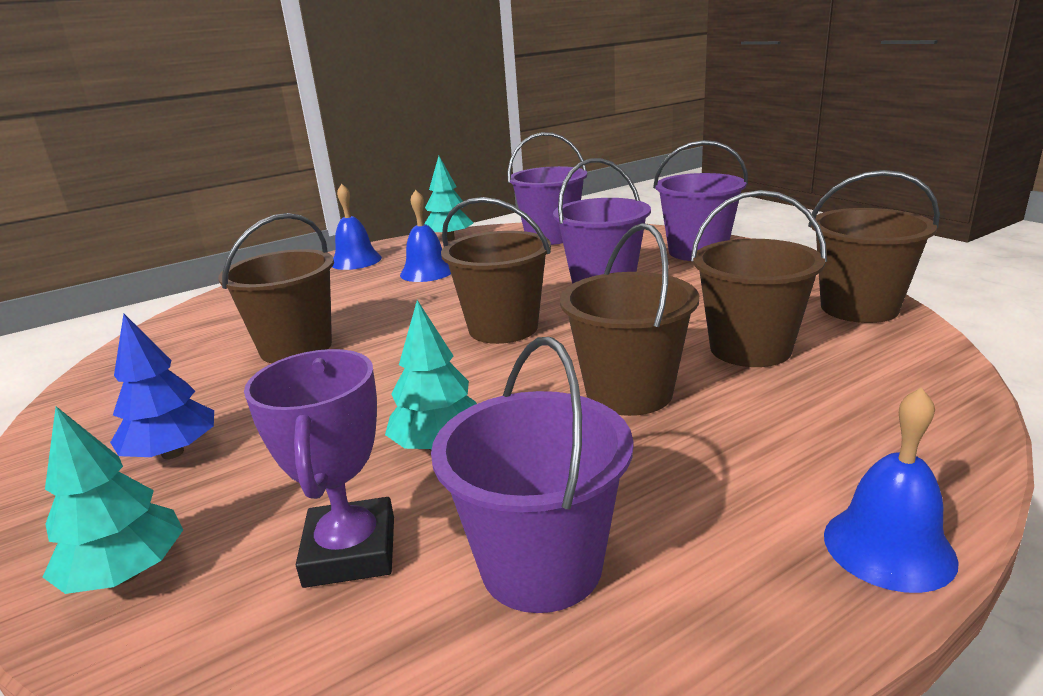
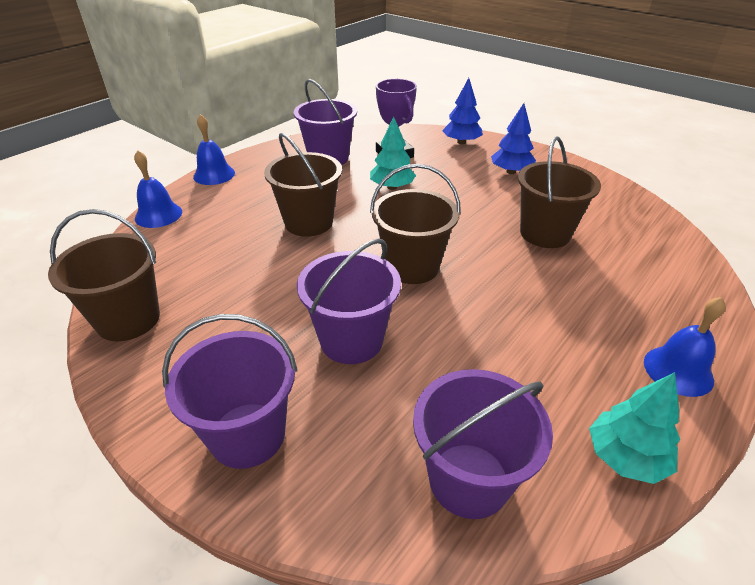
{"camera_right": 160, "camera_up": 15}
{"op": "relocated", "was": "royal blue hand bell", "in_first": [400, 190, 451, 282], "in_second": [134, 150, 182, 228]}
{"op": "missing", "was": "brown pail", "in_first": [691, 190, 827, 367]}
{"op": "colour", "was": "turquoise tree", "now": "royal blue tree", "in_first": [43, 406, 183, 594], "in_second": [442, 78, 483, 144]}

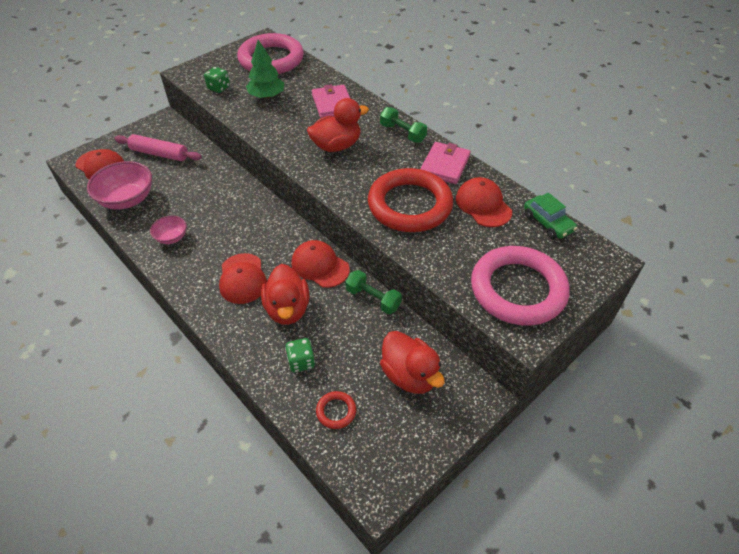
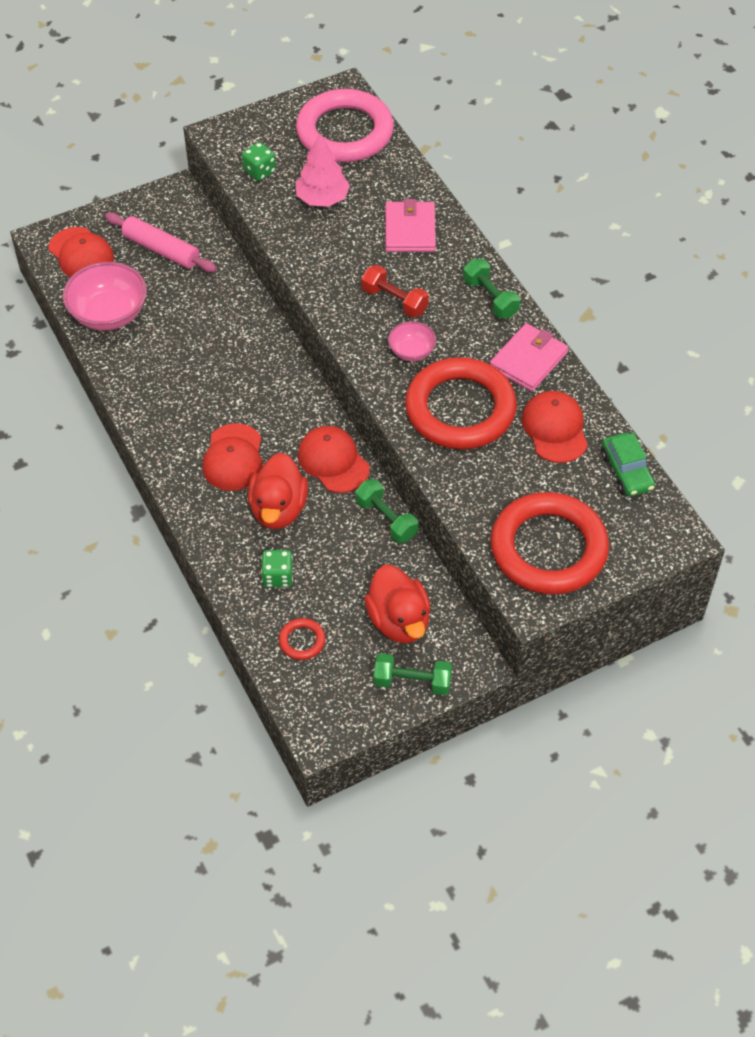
{"camera_right": 15, "camera_up": 5}
{"op": "colour", "was": "leaf-green tree", "now": "pink tree", "in_first": [246, 40, 285, 99], "in_second": [295, 134, 350, 207]}
{"op": "exchanged", "was": "scarlet duck", "now": "scarlet dumbbell", "in_first": [307, 98, 369, 152], "in_second": [361, 265, 429, 318]}
{"op": "relocated", "was": "pink deep dish", "in_first": [150, 216, 187, 244], "in_second": [388, 321, 436, 362]}
{"op": "colour", "was": "pink hoop", "now": "scarlet hoop", "in_first": [471, 246, 569, 326], "in_second": [491, 492, 609, 595]}
{"op": "appeared", "now": "leaf-green dumbbell", "in_second": [374, 653, 452, 695]}

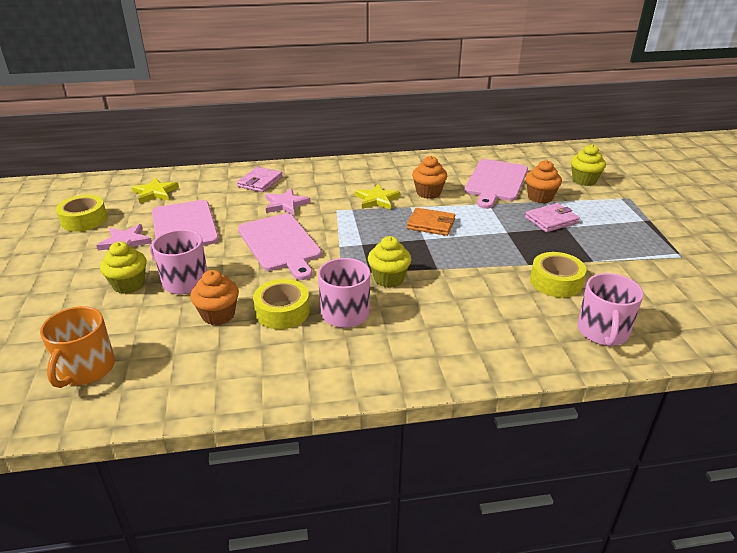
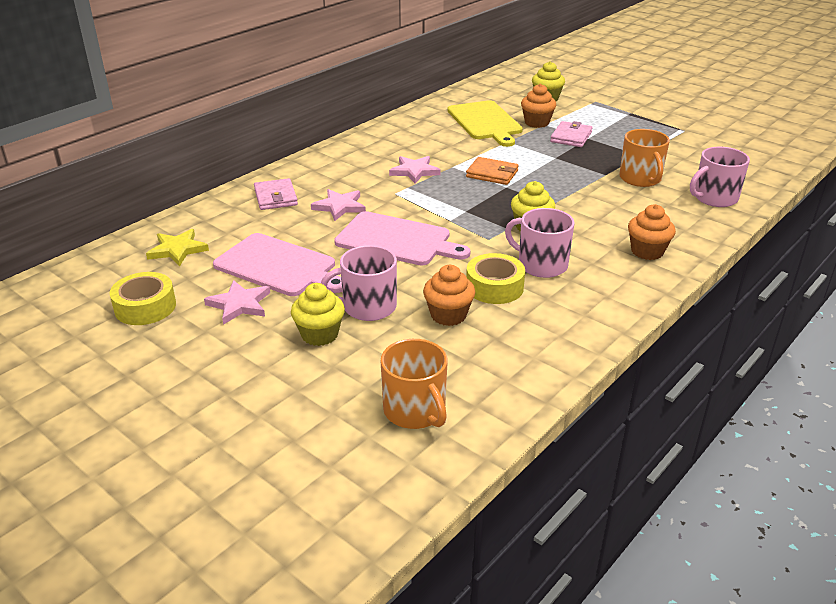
{"camera_right": -40, "camera_up": 0}
{"op": "relocated", "was": "bright orange muffin", "in_first": [412, 156, 447, 199], "in_second": [628, 204, 676, 260]}
{"op": "colour", "was": "pink chopping board", "now": "golden chopping board", "in_first": [464, 159, 528, 209], "in_second": [447, 100, 523, 147]}
{"op": "colour", "was": "golden star shape", "now": "pink star shape", "in_first": [355, 184, 400, 210], "in_second": [389, 156, 441, 184]}
{"op": "spun", "was": "bright orange billfold", "in_first": [407, 208, 456, 236], "in_second": [466, 157, 519, 185], "clockwise": 45}
{"op": "exchanged", "was": "golden tape", "now": "bright orange mug", "in_first": [530, 252, 586, 298], "in_second": [619, 129, 670, 187]}
{"op": "spun", "was": "pink mug", "in_first": [577, 273, 644, 347], "in_second": [690, 147, 750, 207], "clockwise": 90}

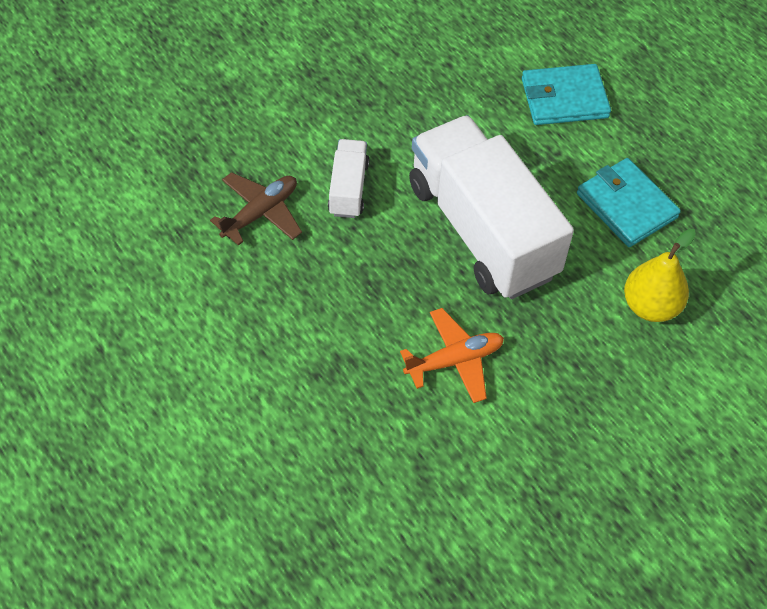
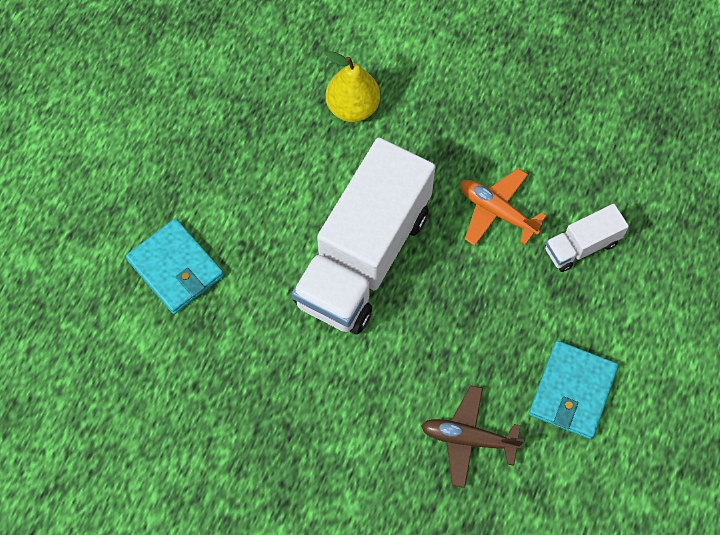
{"camera_right": -120, "camera_up": 10}
{"op": "relocated", "was": "snow-white toy truck", "in_first": [328, 139, 369, 218], "in_second": [545, 204, 629, 272]}
{"op": "relocated", "was": "turquoise billfold", "in_first": [577, 158, 681, 247], "in_second": [529, 341, 619, 439]}

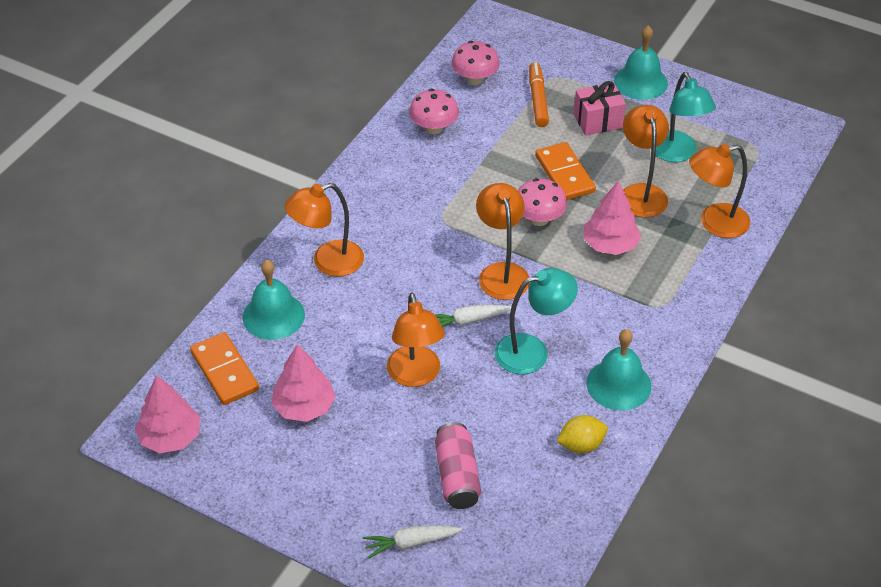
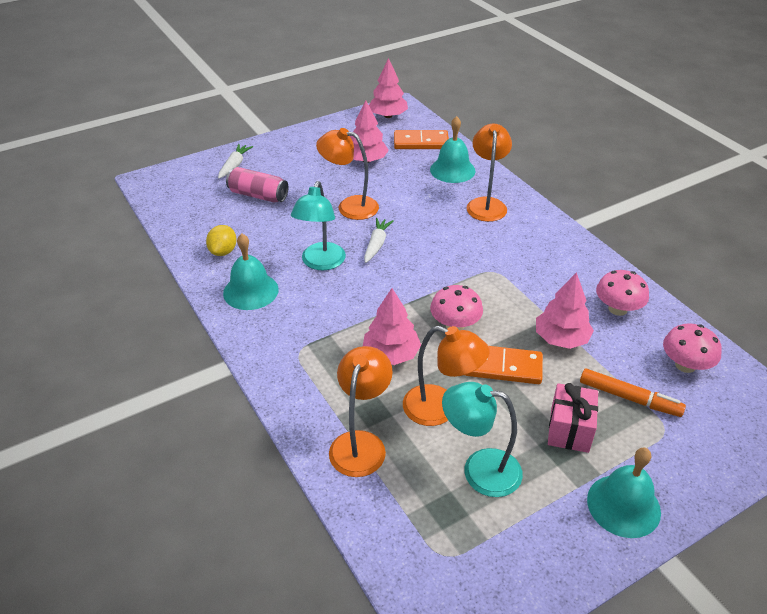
{"camera_right": 120, "camera_up": -5}
{"op": "missing", "was": "bright orange lamp", "in_first": [476, 183, 530, 300]}
{"op": "appeared", "now": "pink tree", "in_second": [536, 272, 594, 349]}

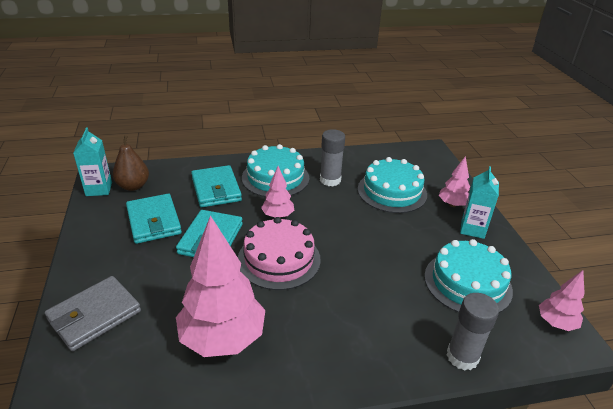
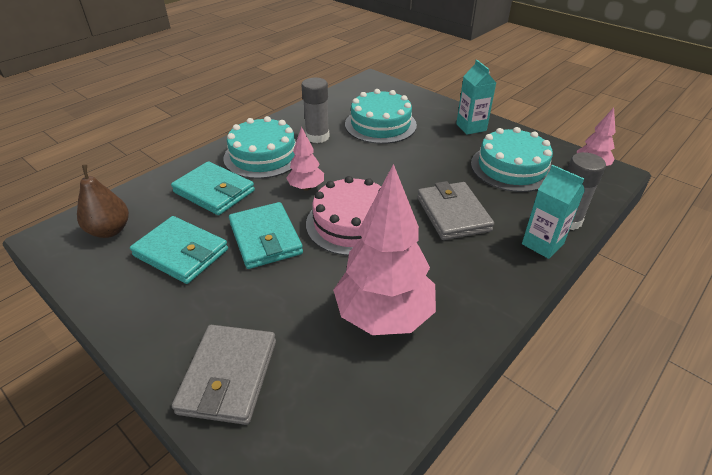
{"camera_right": -35, "camera_up": 5}
{"op": "relocated", "was": "turquoise juice carton", "in_first": [73, 127, 112, 196], "in_second": [522, 165, 585, 259]}
{"op": "missing", "was": "pink tree", "in_first": [439, 156, 470, 207]}
{"op": "appeared", "now": "ash-grey billfold", "in_second": [417, 181, 494, 240]}

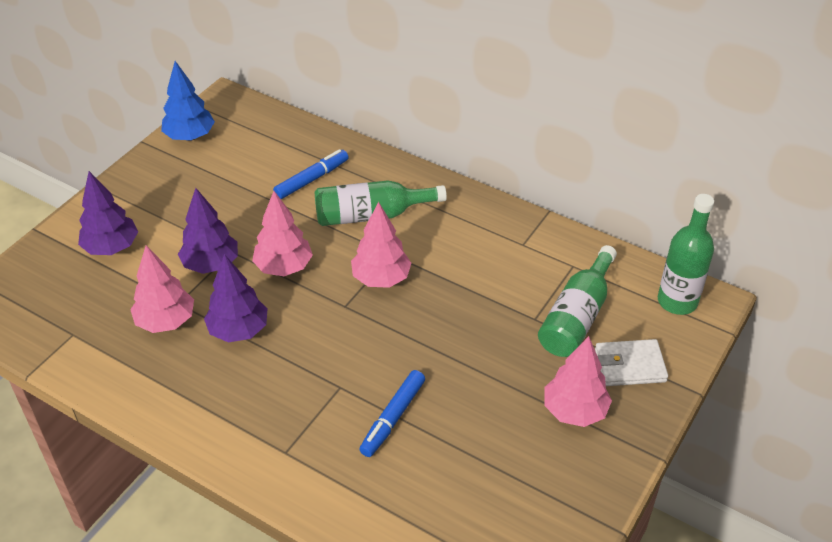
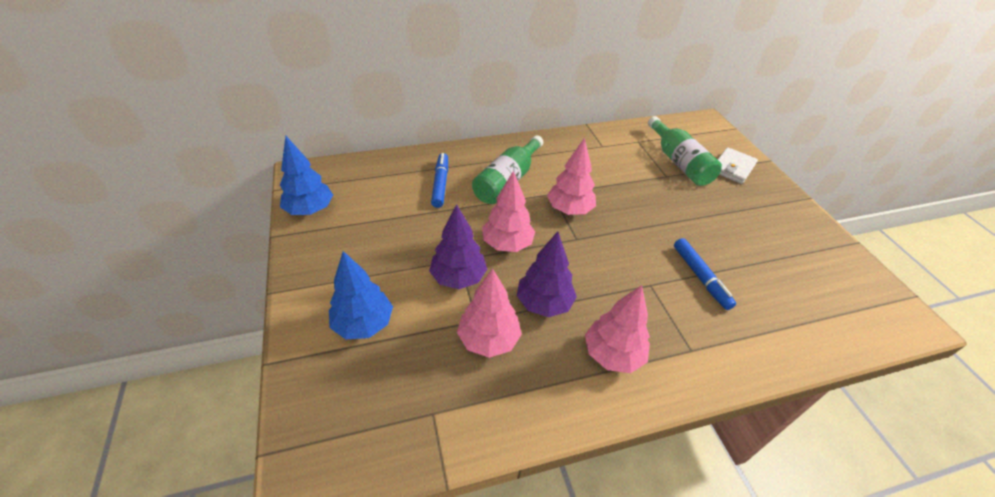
{"camera_right": -50, "camera_up": 0}
{"op": "colour", "was": "royal purple tree", "now": "royal blue tree", "in_first": [78, 171, 138, 255], "in_second": [329, 251, 393, 339]}
{"op": "missing", "was": "leaf-green bottle", "in_first": [658, 194, 714, 315]}
{"op": "relocated", "was": "pink tree", "in_first": [545, 336, 612, 427], "in_second": [585, 285, 650, 373]}

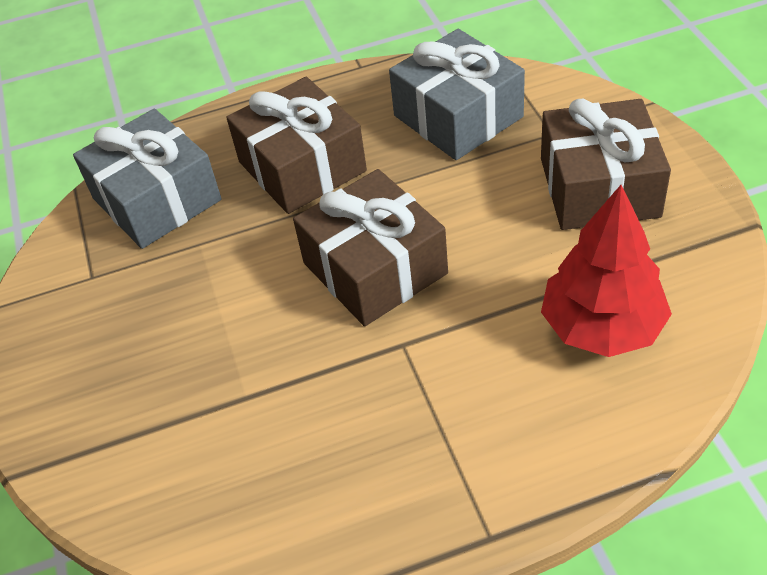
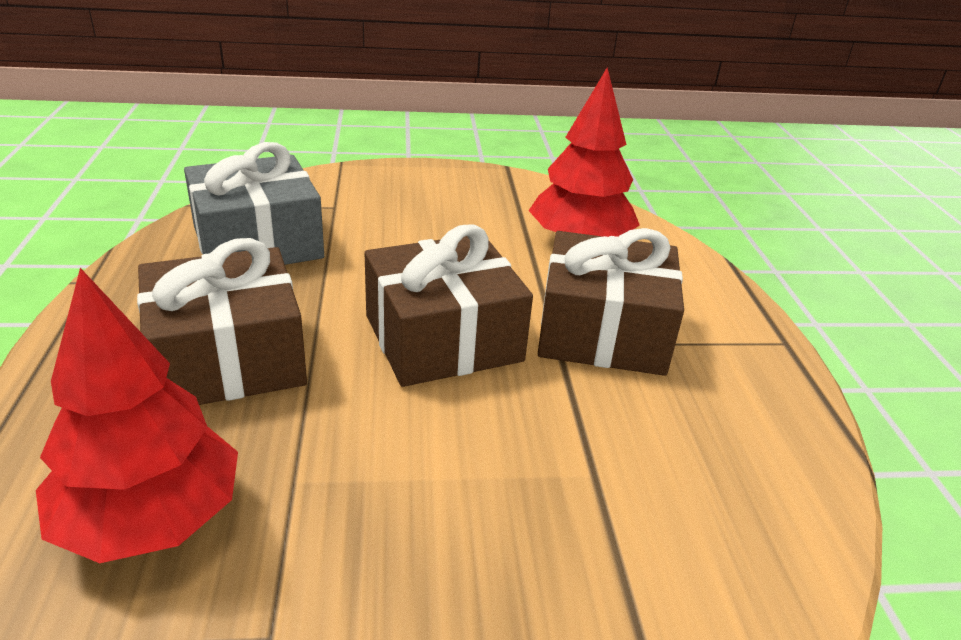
{"camera_right": -85, "camera_up": -15}
{"op": "relocated", "was": "brown wrapped gift", "in_first": [541, 99, 671, 230], "in_second": [538, 228, 684, 376]}
{"op": "exchanged", "was": "ash-grey wrapped gift", "now": "scarlet tree", "in_first": [73, 109, 222, 249], "in_second": [36, 268, 238, 563]}

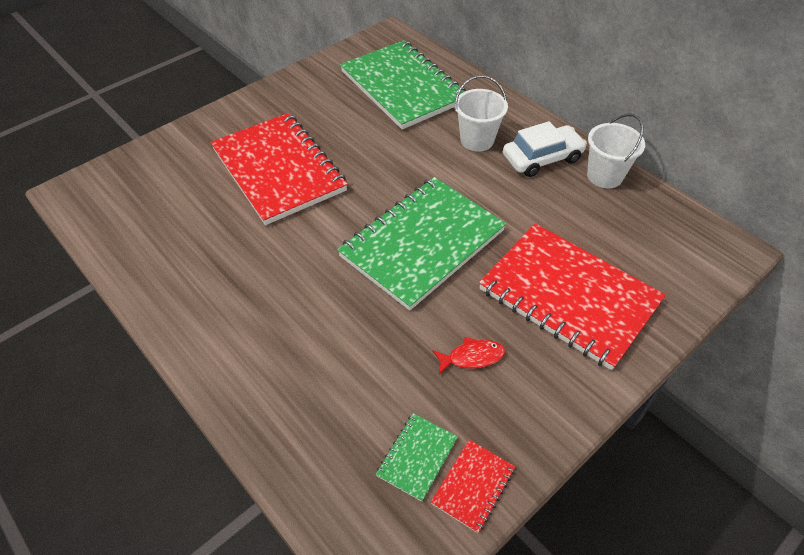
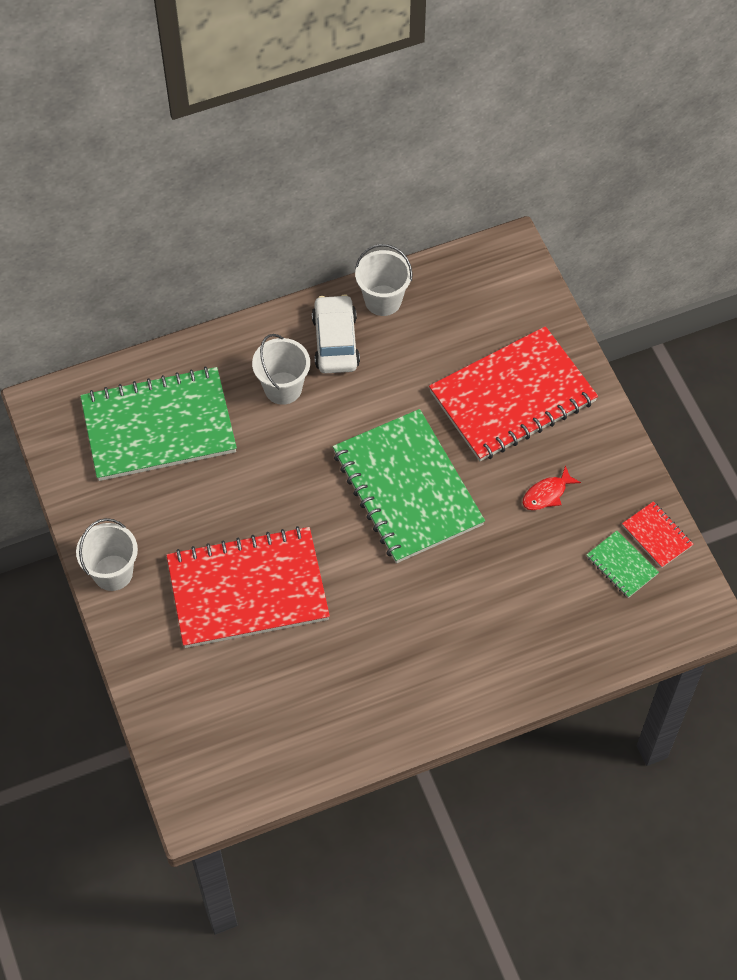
{"camera_right": -70, "camera_up": 10}
{"op": "spun", "was": "scarlet fish", "in_first": [432, 337, 505, 375], "in_second": [523, 465, 581, 510], "clockwise": -135}
{"op": "appeared", "now": "snow-white pail", "in_second": [76, 518, 138, 591]}

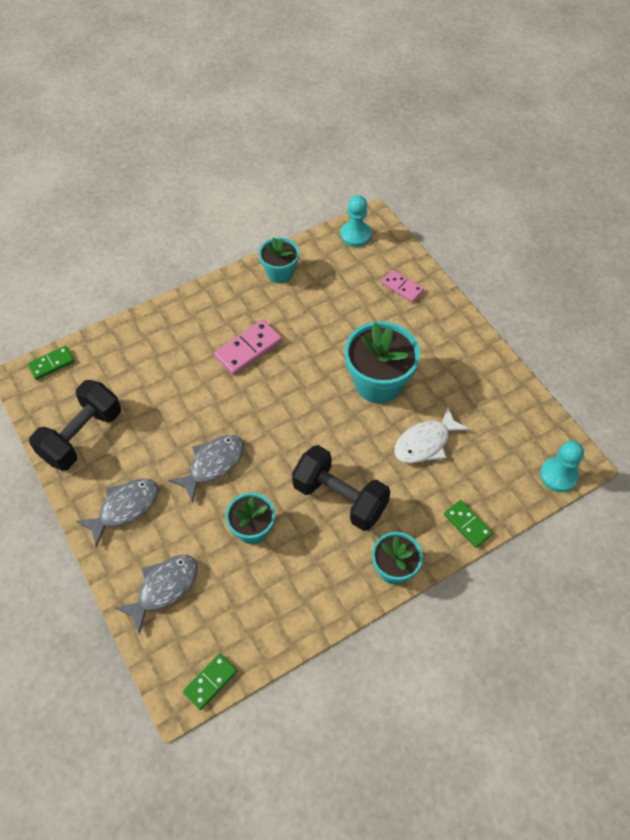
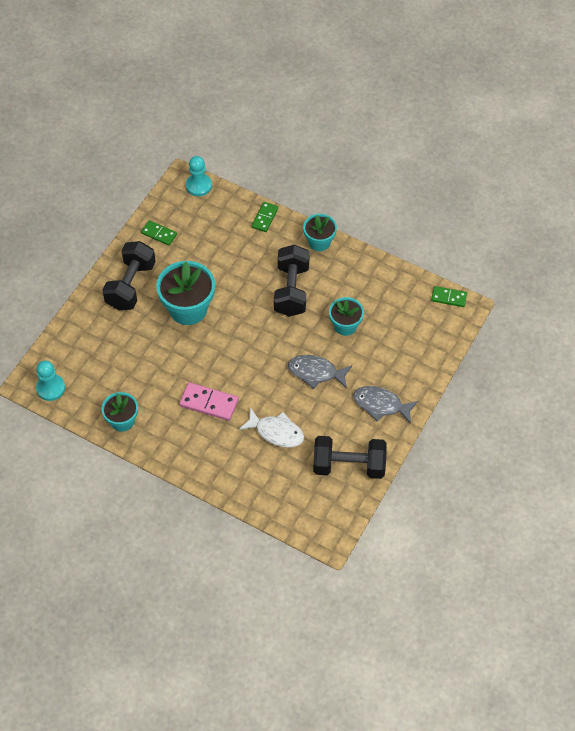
{"camera_right": -120, "camera_up": 0}
{"op": "missing", "was": "pink domino", "in_first": [381, 270, 424, 303]}
{"op": "relocated", "was": "leaf-green domino", "in_first": [27, 346, 75, 380], "in_second": [141, 220, 177, 246]}
{"op": "relocated", "was": "snow-white fish", "in_first": [394, 407, 470, 463], "in_second": [239, 407, 304, 448]}
{"op": "missing", "was": "ash-grey fish", "in_first": [114, 555, 198, 634]}
{"op": "appeared", "now": "jet-black dumbbell", "in_second": [102, 241, 156, 310]}

